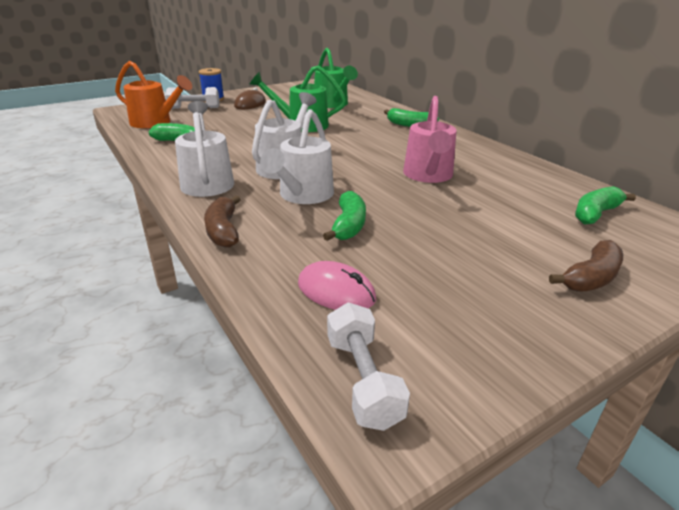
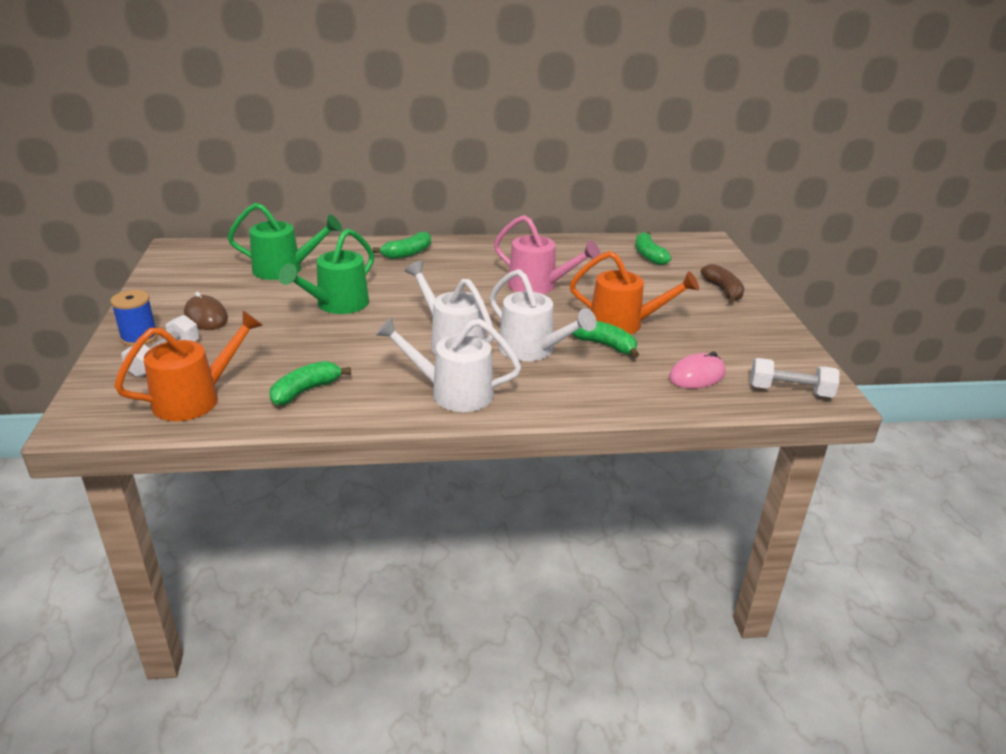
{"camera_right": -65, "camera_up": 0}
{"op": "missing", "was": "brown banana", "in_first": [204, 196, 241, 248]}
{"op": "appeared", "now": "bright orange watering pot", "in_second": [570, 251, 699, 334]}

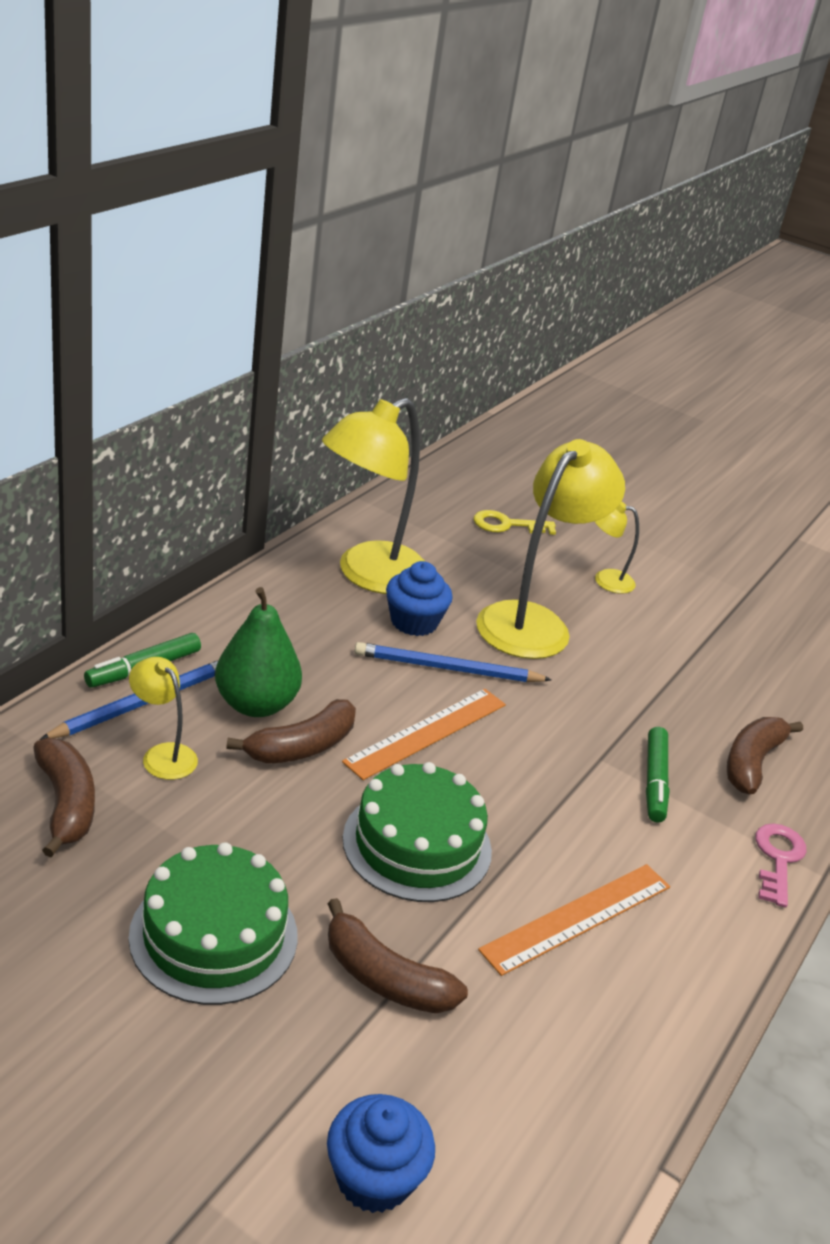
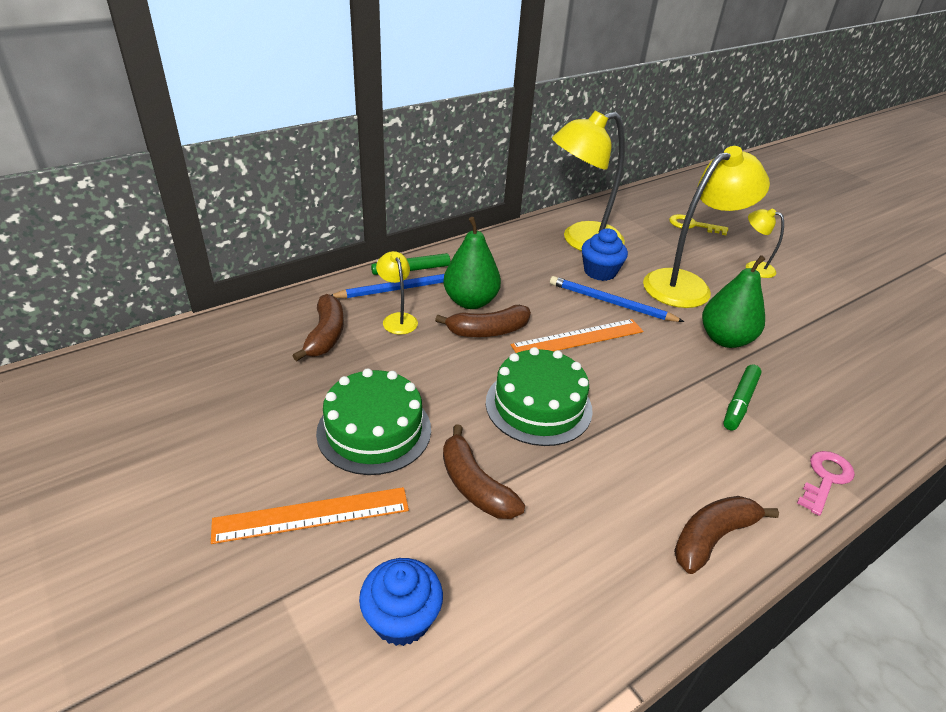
{"camera_right": 25, "camera_up": 5}
{"op": "relocated", "was": "brown banana", "in_first": [727, 717, 803, 794], "in_second": [674, 496, 779, 574]}
{"op": "relocated", "was": "bright orange ruler", "in_first": [478, 864, 670, 976], "in_second": [211, 487, 409, 544]}
{"op": "appeared", "now": "leaf-green pear", "in_second": [702, 255, 766, 348]}

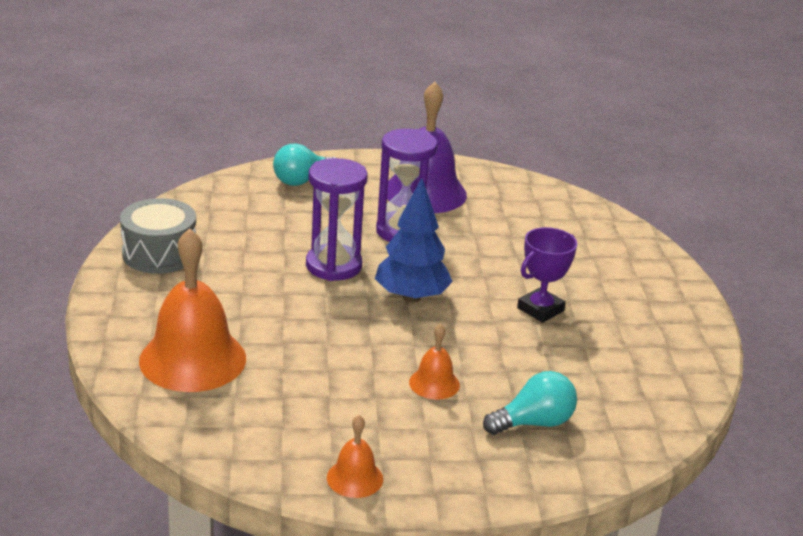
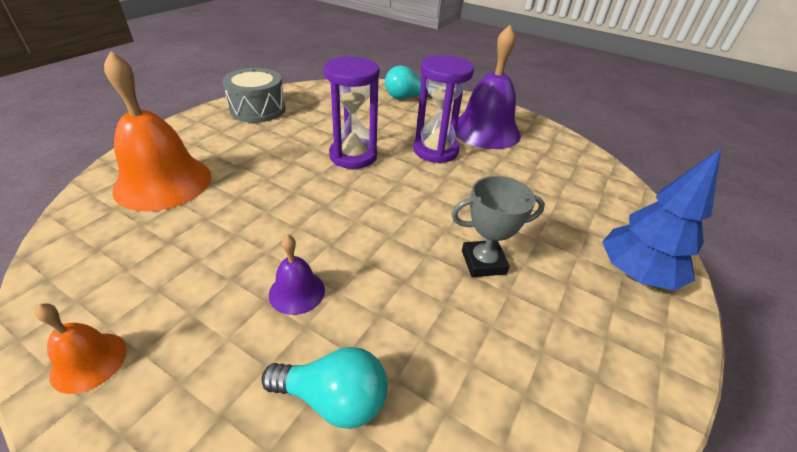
{"camera_right": 35, "camera_up": 10}
{"op": "relocated", "was": "royal blue tree", "in_first": [375, 178, 453, 302], "in_second": [602, 148, 721, 291]}
{"op": "colour", "was": "royal purple award cup", "now": "ash-grey award cup", "in_first": [517, 227, 577, 323], "in_second": [451, 176, 545, 277]}
{"op": "colour", "was": "bright orange hand bell", "now": "royal purple hand bell", "in_first": [409, 324, 460, 400], "in_second": [269, 235, 325, 315]}

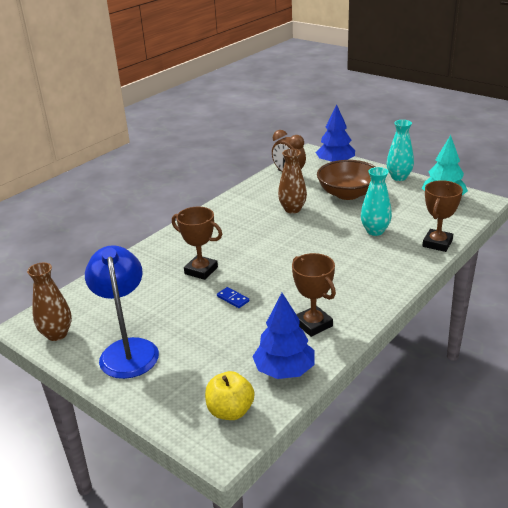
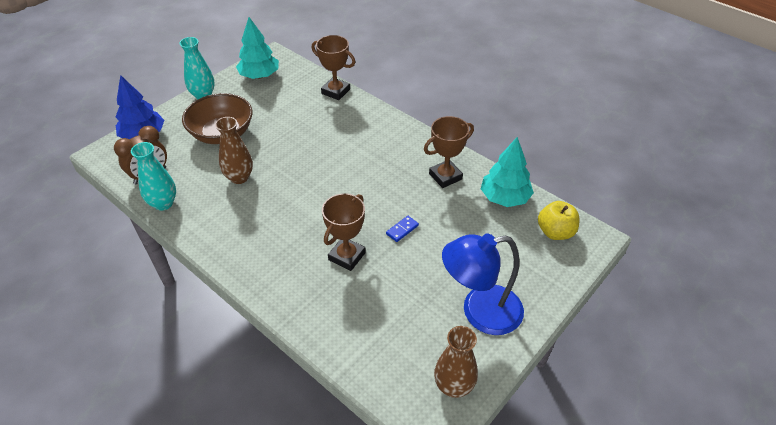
{"camera_right": -90, "camera_up": 15}
{"op": "relocated", "was": "turquoise tall vase", "in_first": [361, 167, 392, 236], "in_second": [131, 142, 176, 211]}
{"op": "colour", "was": "royal blue tree", "now": "turquoise tree", "in_first": [252, 293, 315, 379], "in_second": [481, 137, 534, 207]}

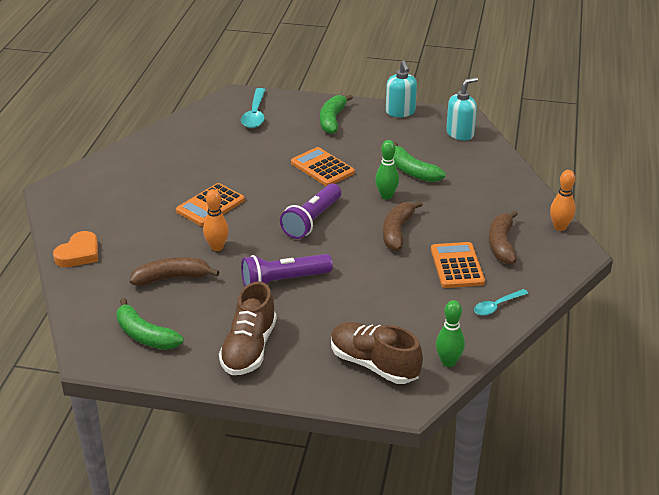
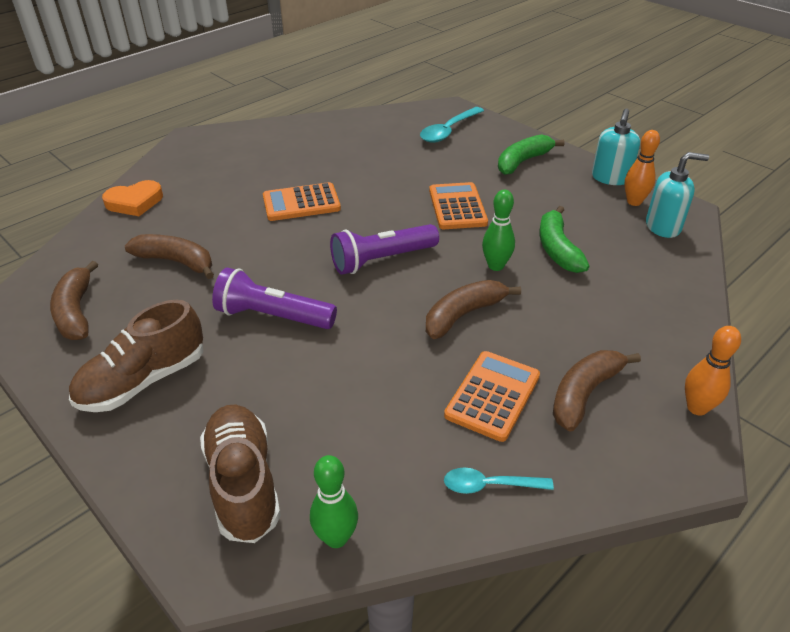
{"camera_right": 35, "camera_up": 5}
{"op": "relocated", "was": "bright orange bowling pin", "in_first": [203, 189, 229, 251], "in_second": [625, 130, 660, 206]}
{"op": "colour", "was": "leaf-green banana", "now": "brown banana", "in_first": [116, 298, 184, 350], "in_second": [50, 261, 98, 340]}

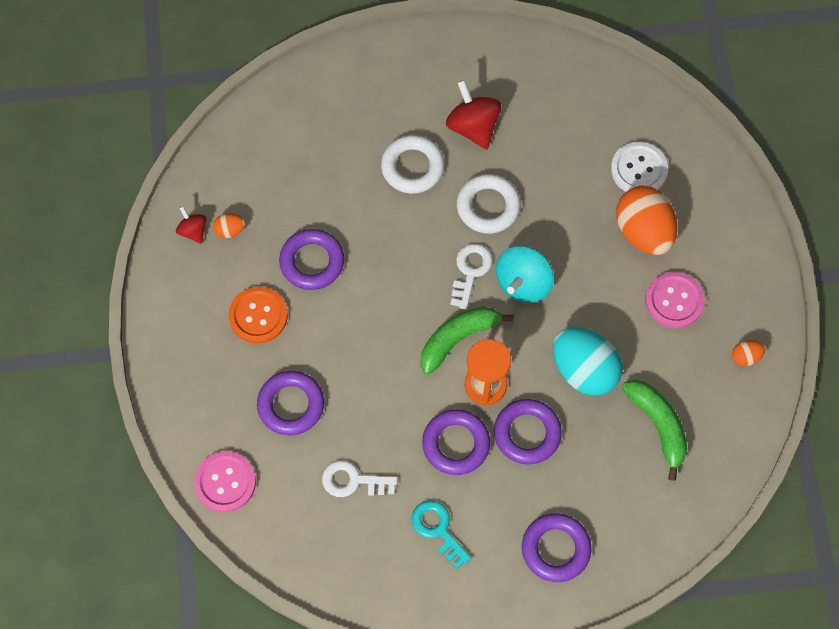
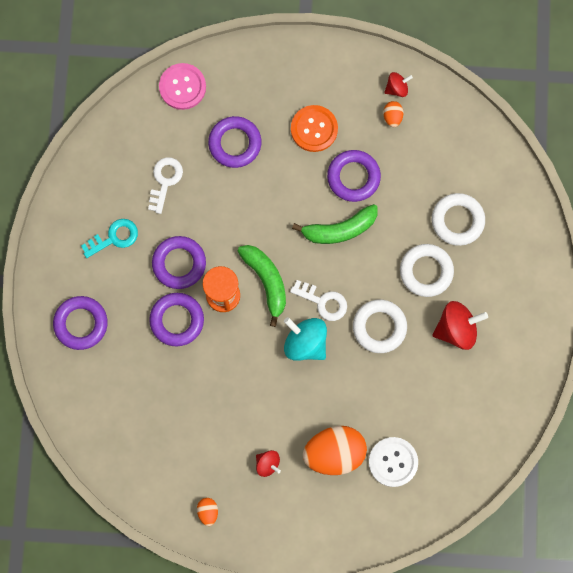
{"camera_right": 100, "camera_up": 10}
{"op": "exchanged", "was": "pink sewing button", "now": "scarlet whirligig", "in_first": [645, 272, 705, 328], "in_second": [256, 450, 281, 477]}
{"op": "missing", "was": "turquoise egg", "in_first": [553, 327, 622, 396]}
{"op": "relocated", "was": "leaf-green banana", "in_first": [622, 380, 687, 481], "in_second": [292, 204, 378, 244]}
{"op": "appeared", "now": "snow-white hoop", "in_second": [432, 193, 485, 246]}

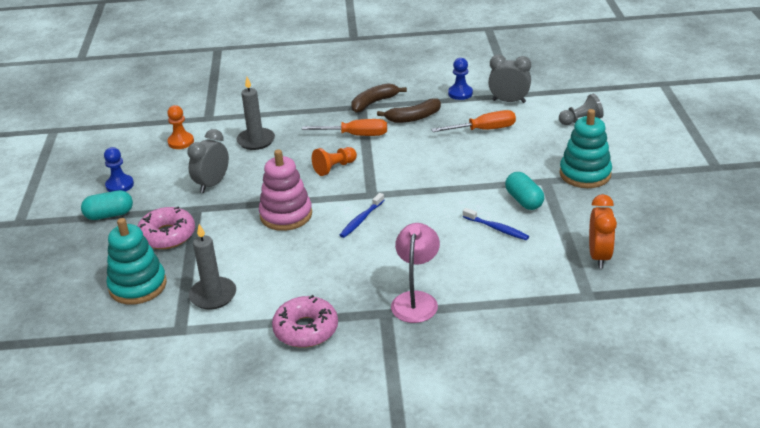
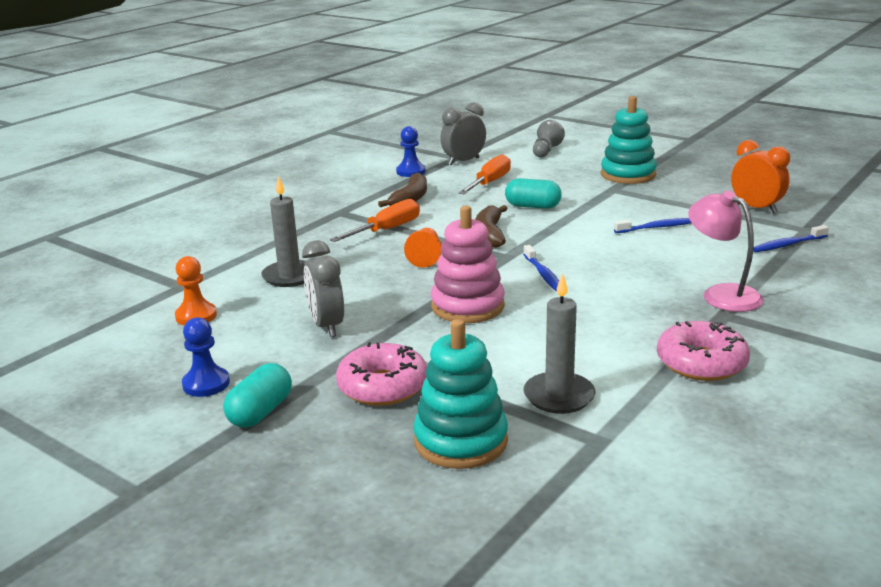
{"camera_right": -50, "camera_up": -10}
{"op": "relocated", "was": "brown banana", "in_first": [351, 83, 407, 113], "in_second": [475, 205, 508, 248]}
{"op": "relocated", "was": "turquoise pill shape", "in_first": [505, 172, 544, 210], "in_second": [505, 178, 562, 209]}
{"op": "appeared", "now": "royal blue dental brush", "in_second": [753, 225, 829, 252]}

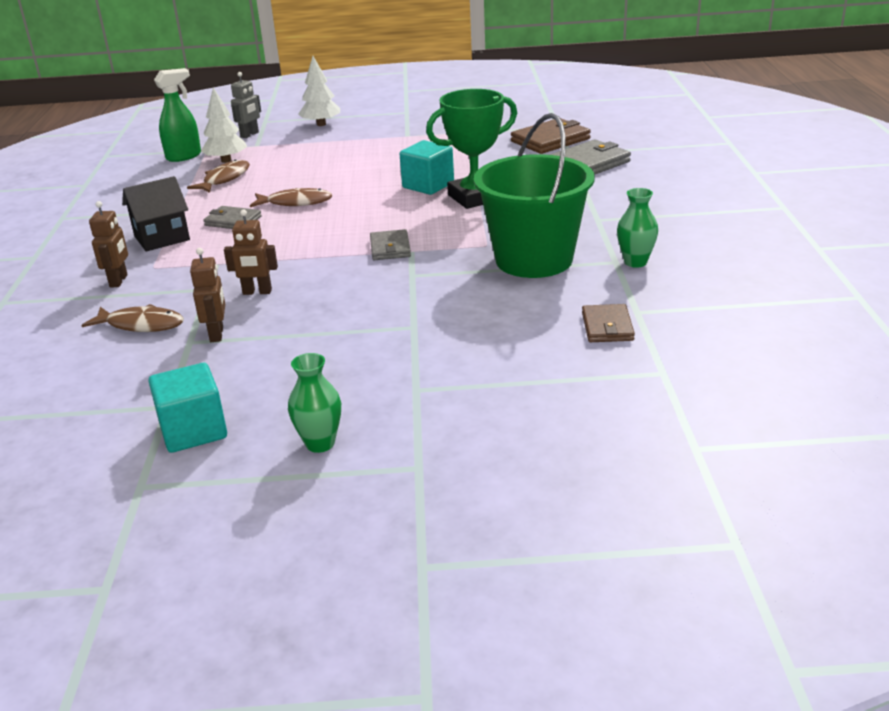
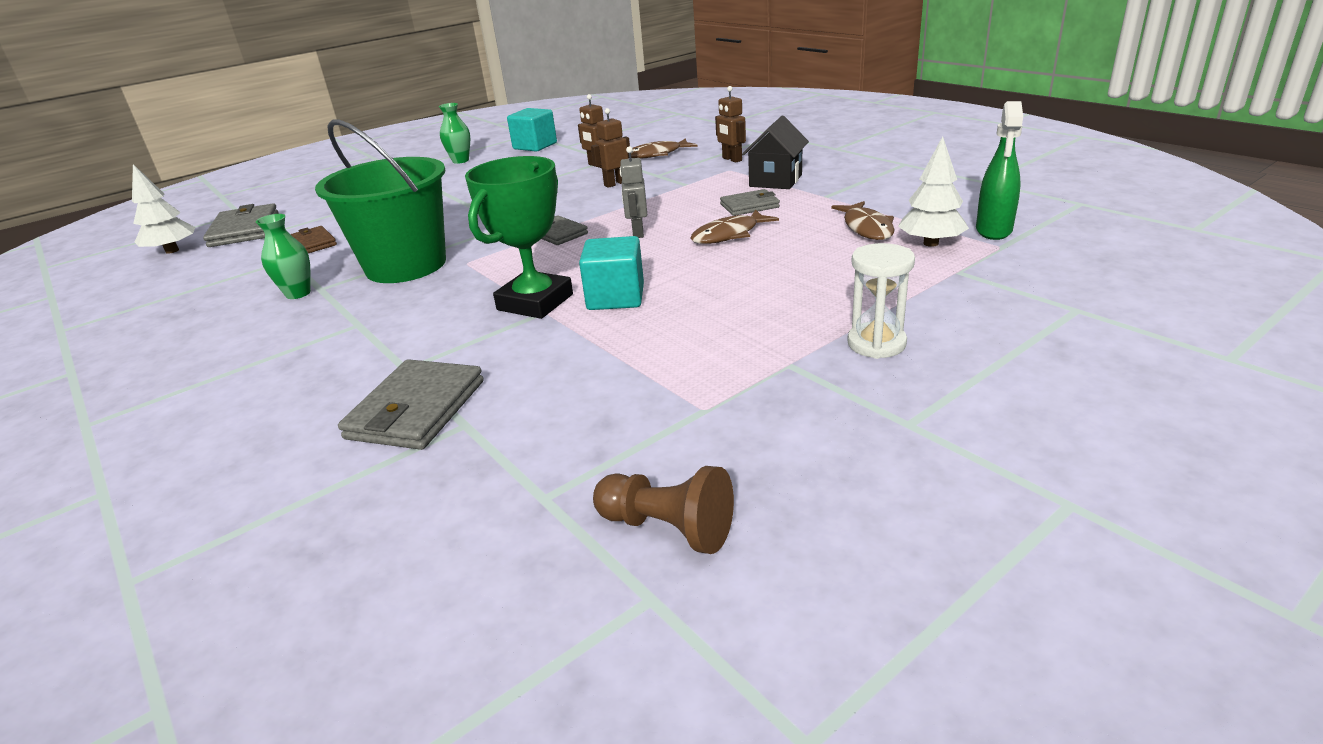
{"camera_right": 145, "camera_up": 0}
{"op": "relocated", "was": "snow-white tree", "in_first": [299, 56, 340, 126], "in_second": [132, 164, 195, 254]}
{"op": "relocated", "was": "ash-grey robot figure", "in_first": [231, 72, 261, 138], "in_second": [620, 146, 647, 238]}
{"op": "missing", "was": "brown billfold", "in_first": [511, 118, 591, 154]}
{"op": "appeared", "now": "ash-grey billfold", "in_second": [203, 203, 278, 247]}
{"op": "appeared", "now": "snow-white hourglass", "in_second": [847, 243, 915, 359]}
{"op": "appeared", "now": "brown game pawn", "in_second": [593, 466, 734, 554]}

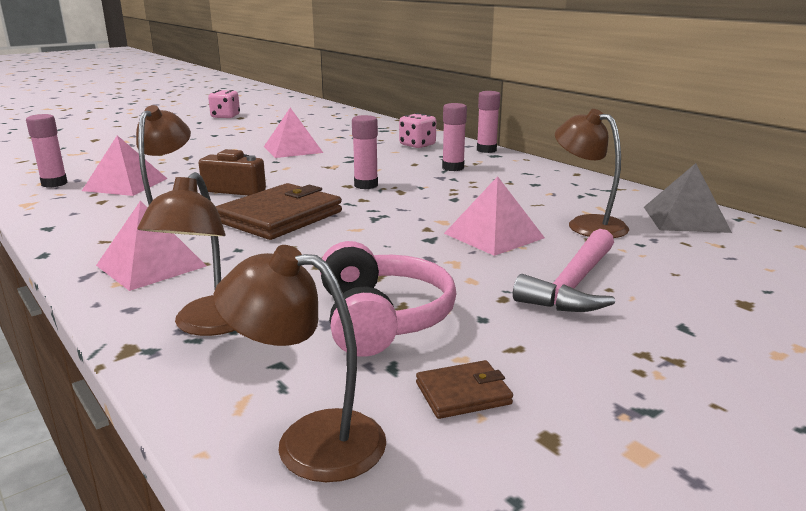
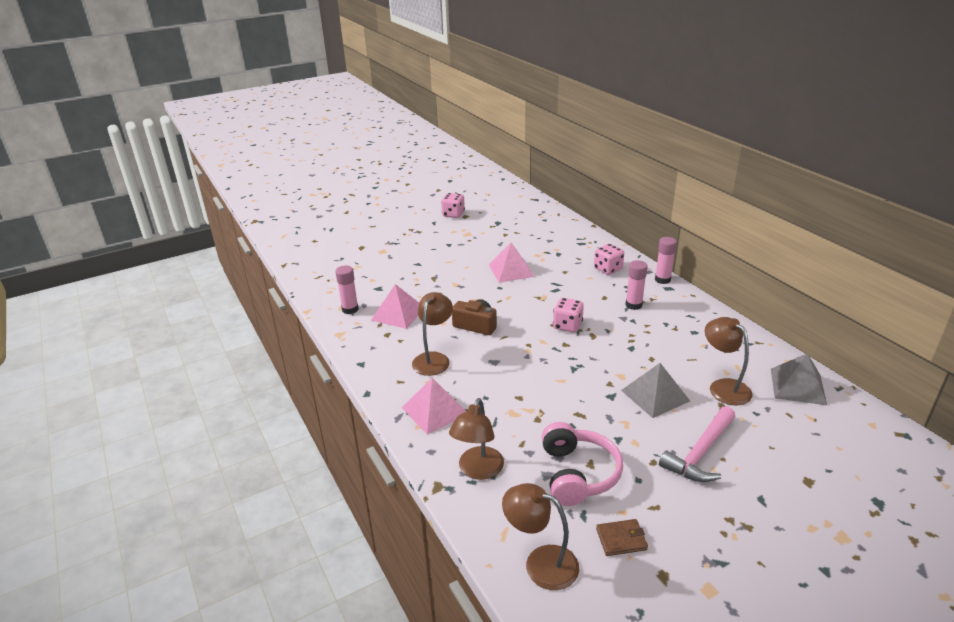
{"camera_right": 10, "camera_up": 10}
{"op": "exchanged", "was": "pink glue stick", "now": "pink die", "in_first": [352, 115, 378, 189], "in_second": [553, 298, 584, 332]}
{"op": "colour", "was": "pink pyramid", "now": "ash-grey pyramid", "in_first": [444, 176, 545, 256], "in_second": [621, 363, 690, 418]}
{"op": "missing", "was": "brown billfold", "in_first": [216, 183, 342, 240]}

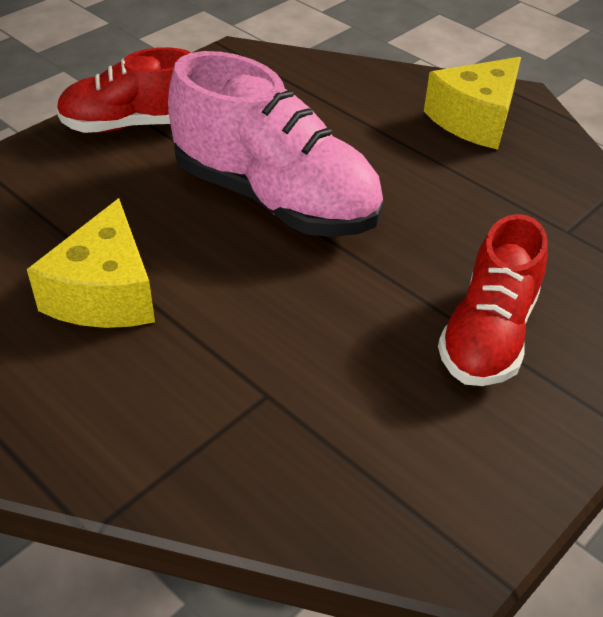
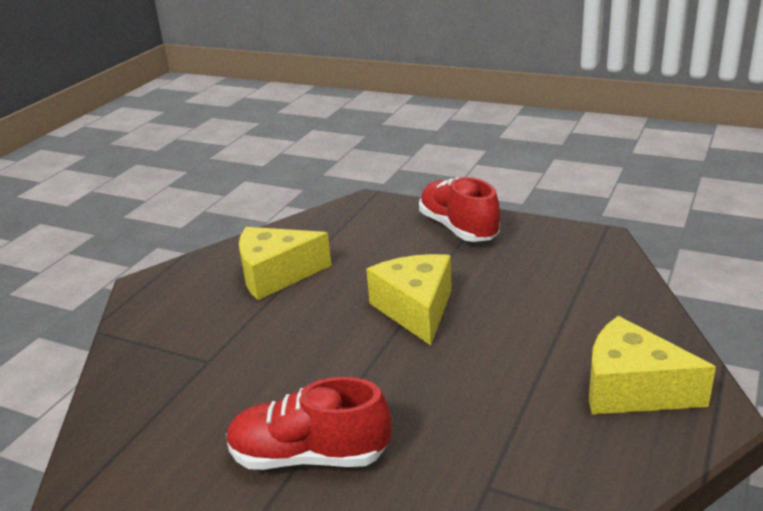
{"camera_right": 75, "camera_up": -15}
{"op": "exchanged", "was": "pink shoe", "now": "golden cheese wedge", "in_first": [168, 51, 383, 237], "in_second": [366, 254, 452, 345]}

